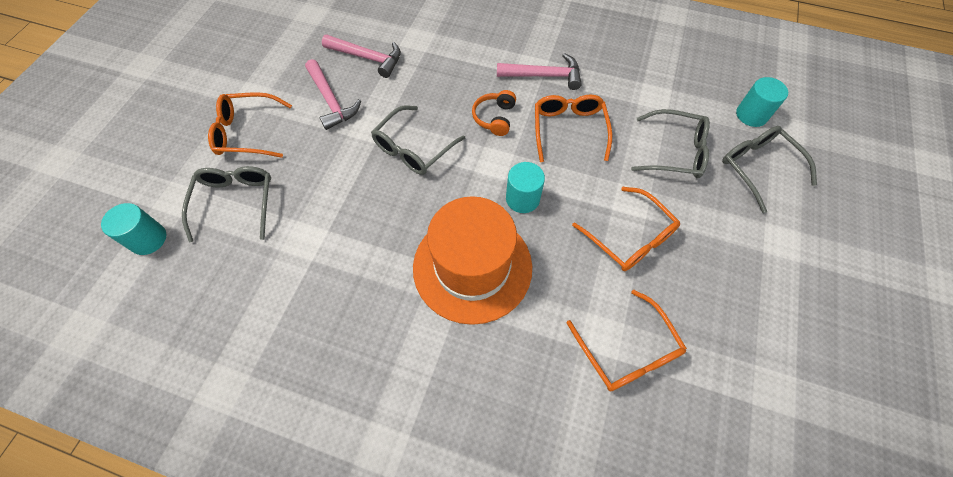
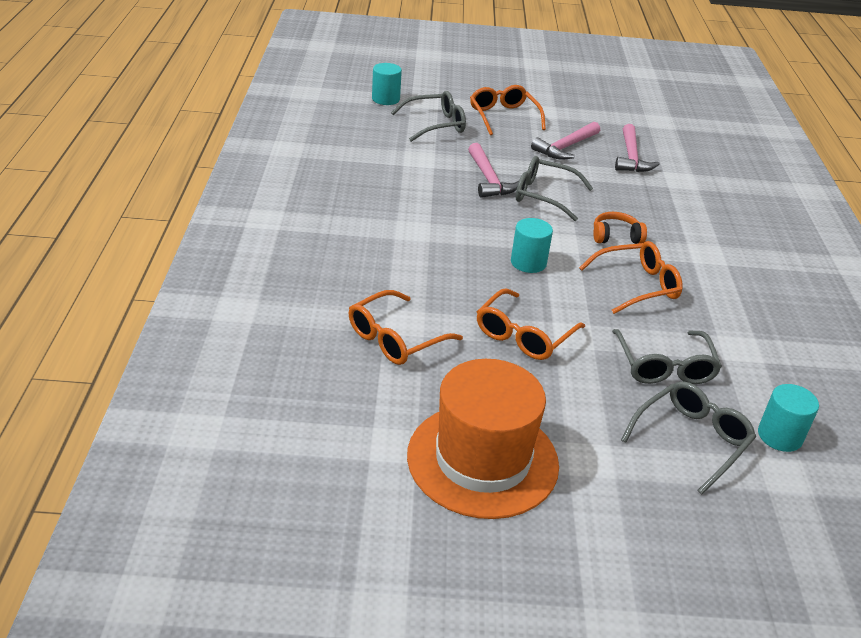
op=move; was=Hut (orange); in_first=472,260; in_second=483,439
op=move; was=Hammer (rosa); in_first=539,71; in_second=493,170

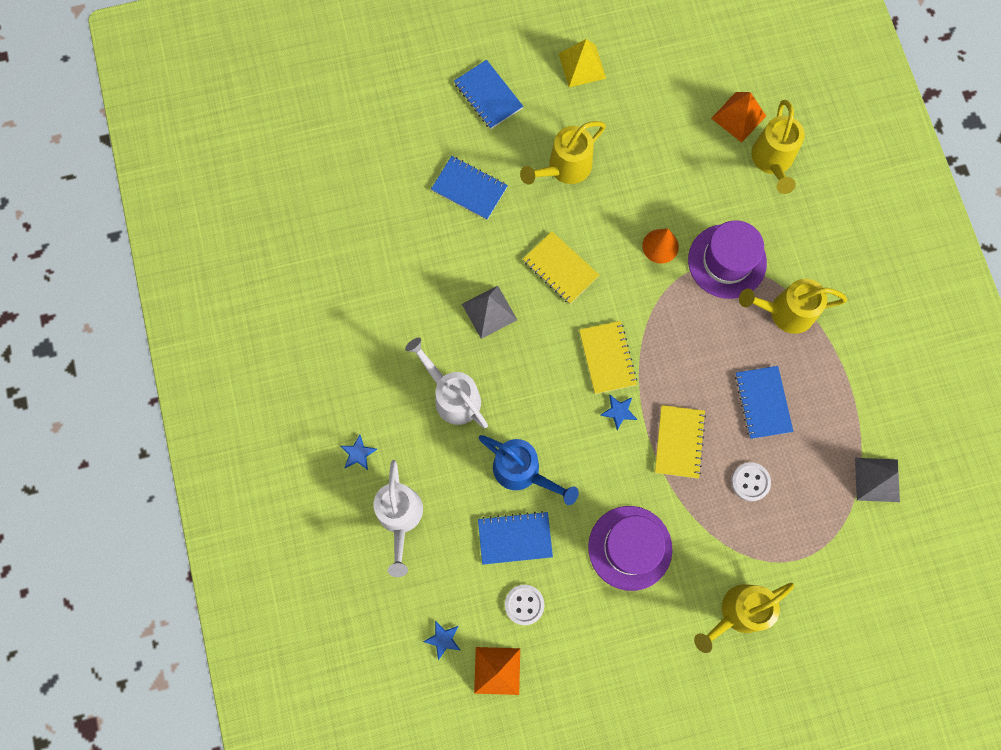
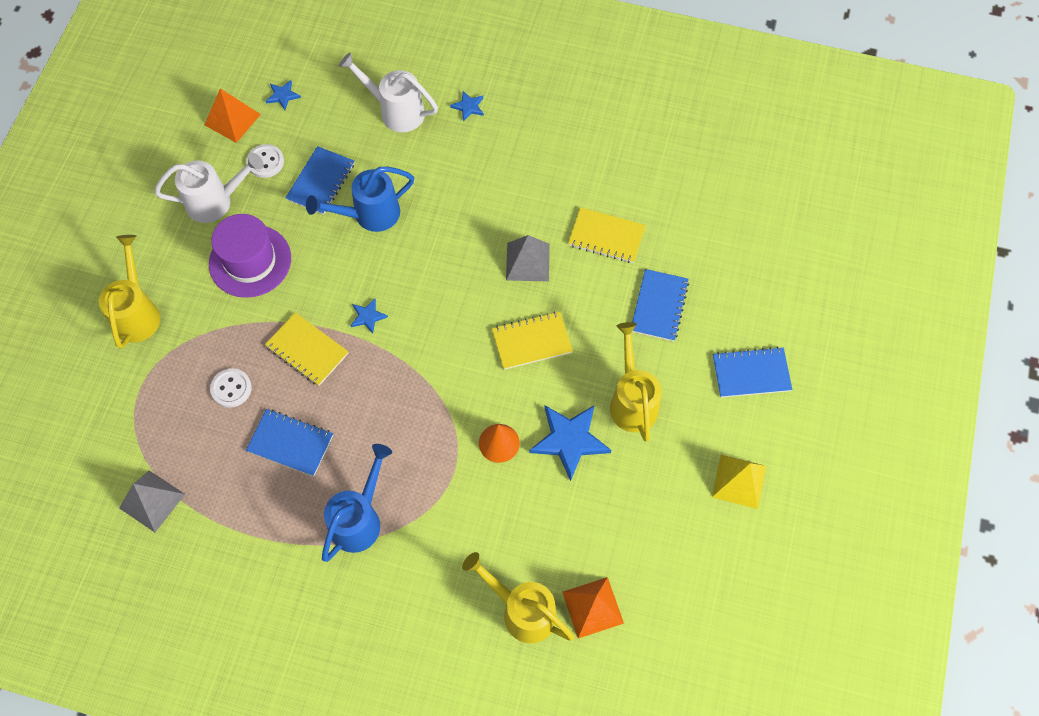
op=move; was=Gießkanne (weiß); in_first=446,382; in_second=209,187
op=rotate; was=Notizbuch (blau); in_first=469,188; in_second=660,305; clockwise=-45
op=move; was=Notizbuch (gelb); in_first=608,357; in_second=607,235
op=delete; was=Hut (lila); in_first=727,259
op=recolor; was=Gießkanne (gelb); now=Gießkanne (blau); in_first=793,306; in_second=357,503
op=insert; now=Stern (blau); in_second=570,443

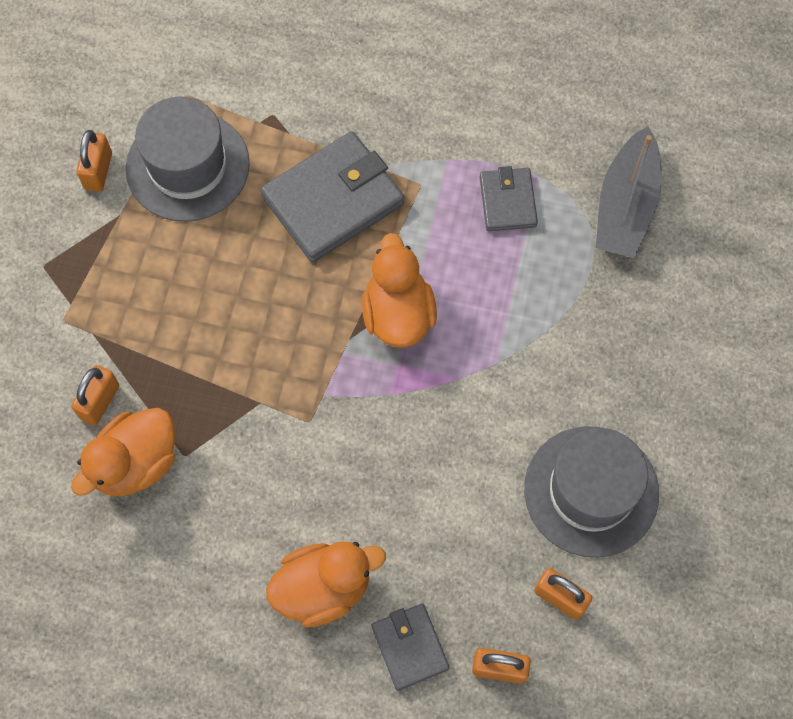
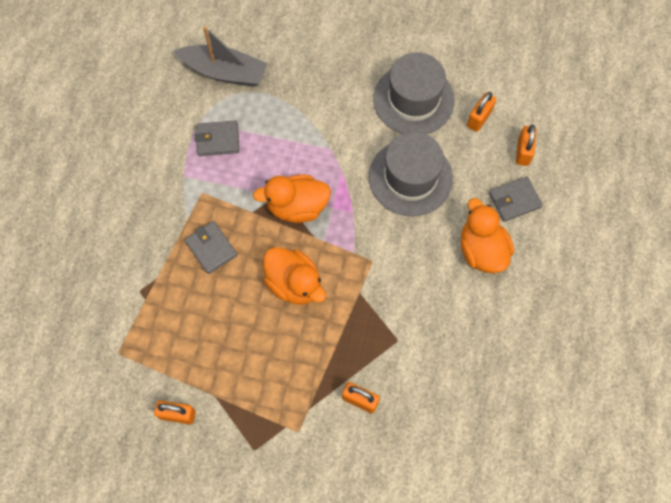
op=move; was=Ente (orange); in_first=123,452; in_second=294,276
op=move; was=Hut (grau); in_first=188,159; in_second=411,174
op=resize; was=Geldbörse (grau); in_first=332,197; in_second=211,247; ratio=0.55

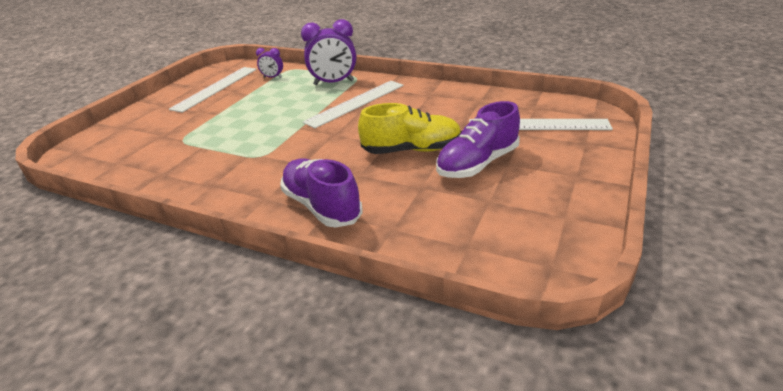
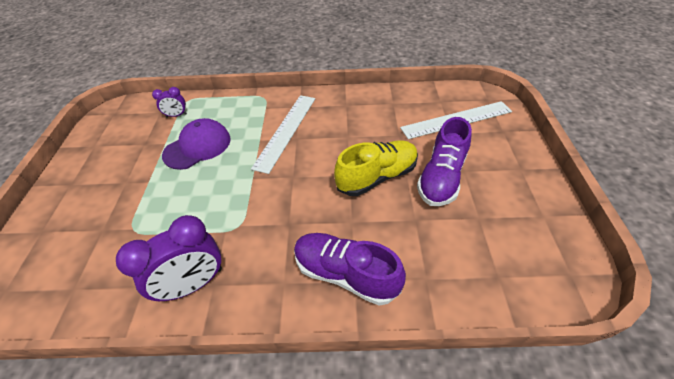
op=delete; was=Lineal (weiß); in_first=213,90
op=move; was=Wecker (lila); in_first=328,52; in_second=169,258
op=insert; now=Kappe (lila); in_second=196,144

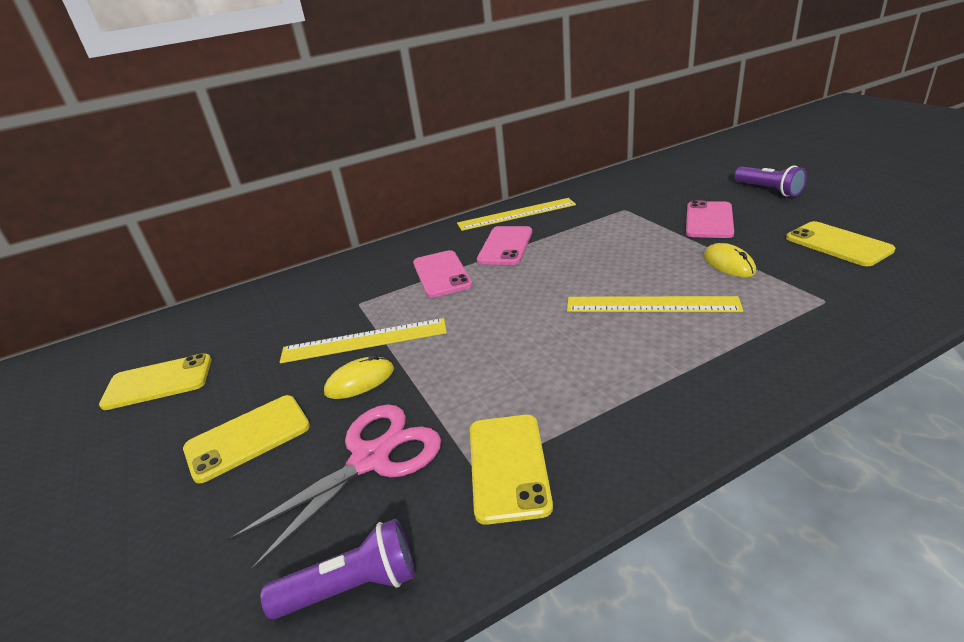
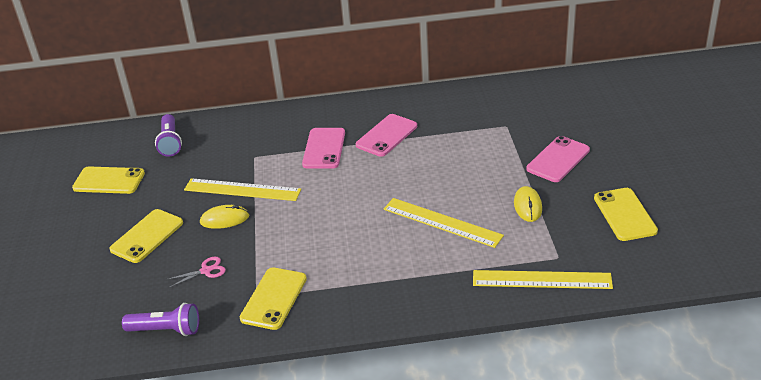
op=rotate; was=Handy (gelb); in_first=246,439; in_second=146,236; clockwise=-45
op=resize; was=Schere (rosa); in_first=334,487; in_second=196,272; ratio=0.46
op=move; was=Lineal (gelb); in_first=516,214; in_second=543,279
op=move; was=Taschenlampe (lila); in_first=770,181; in_second=168,135

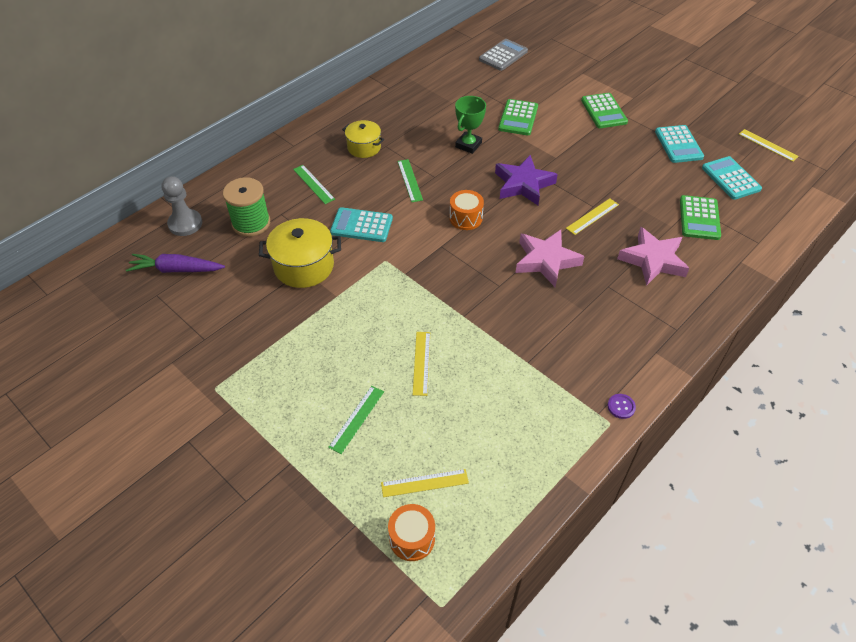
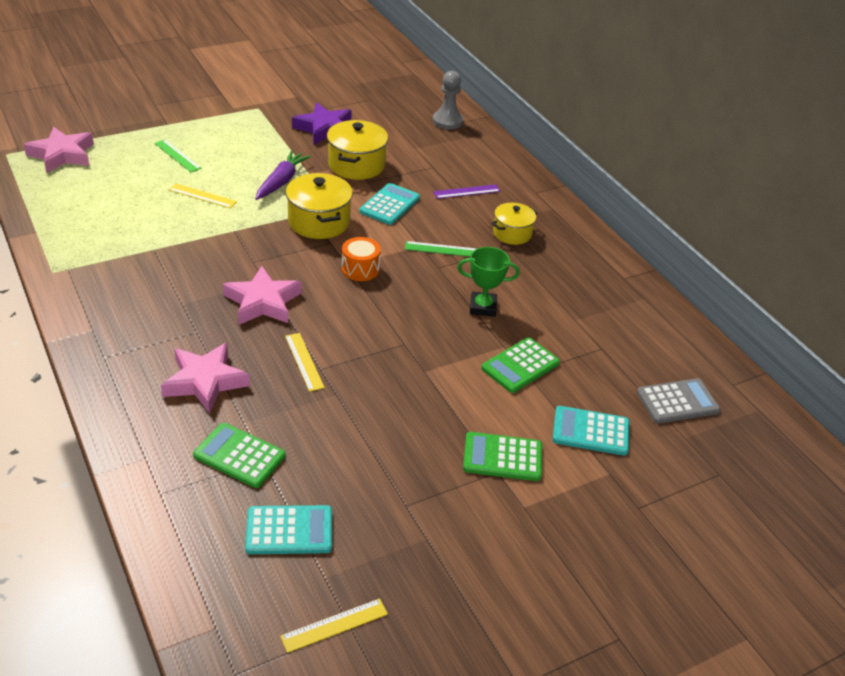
op=move; was=Karotte (lila); in_first=175,263; in_second=283,175
op=delete; was=Garnrolle (grün); in_first=246,207
op=recolor; was=Lineal (grün); now=Lineal (lila); in_first=314,184; in_second=466,191
op=delete; was=Lineal (gelb); in_first=425,483
op=replace; was=Trommel (orange); now=Stern (rosa); in_first=411,532; in_second=58,150
op=rotate; was=Pokal (grün); in_first=470,125; in_second=488,282; clockwise=-45
op=rotate; was=Taschenrechner (grau); in_first=503,55; in_second=678,401; clockwise=-75
op=move; was=Stern (lila); in_first=526,180; in_second=322,124
op=rotate; was=Taschenrechner (grün); in_first=518,117; in_second=520,365; clockwise=-75
op=delete; was=Knopf (lila); in_first=622,406
op=move; was=Taschenrechner (türkis); in_first=679,144; in_second=591,431
op=insert; now=Kochtopf (gelb); in_second=319,206

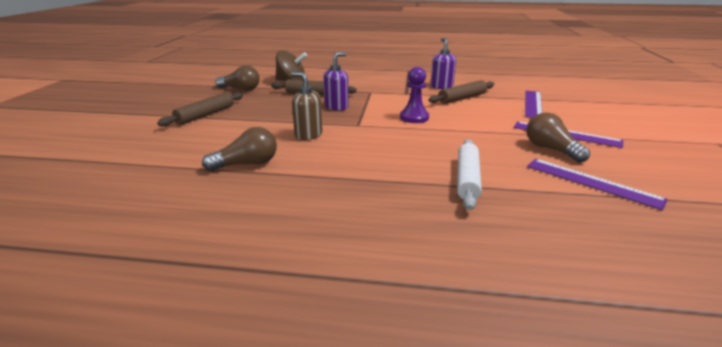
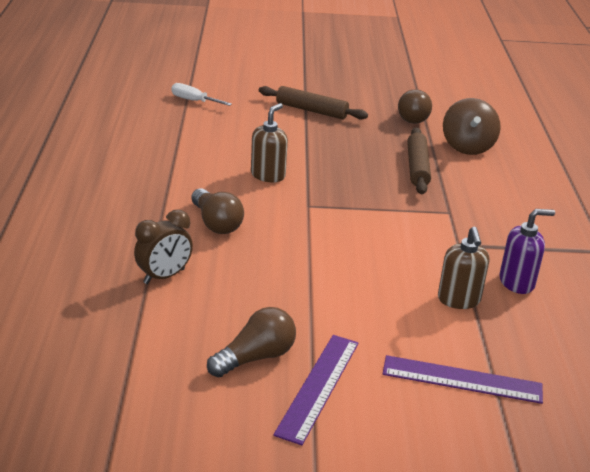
op=move; was=Glühbirne (braun); in_first=239,149; in_second=217,211
op=delete; was=Seifenspender (lila); in_first=336,81
op=delete; was=Bauer (lila); in_first=414,95
op=replace; was=Nudelholz (braun); now=Seifenspender (braun); in_first=461,92; in_second=463,268
op=replace; was=Nudelholz (weiß); now=Wecker (braun); in_first=469,174; in_second=163,246
op=delete; was=Lineal (lila); in_first=597,184
op=insert; now=Schraubenzieher (weiß); in_second=201,94

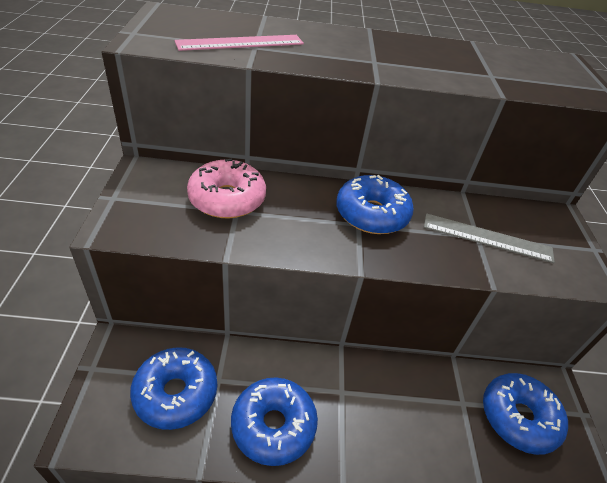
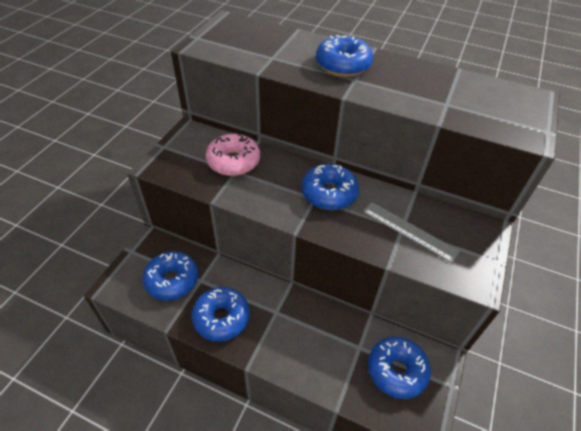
op=delete; was=Lineal (rosa); in_first=239,43
op=insert; now=Donut (blau); in_second=344,56

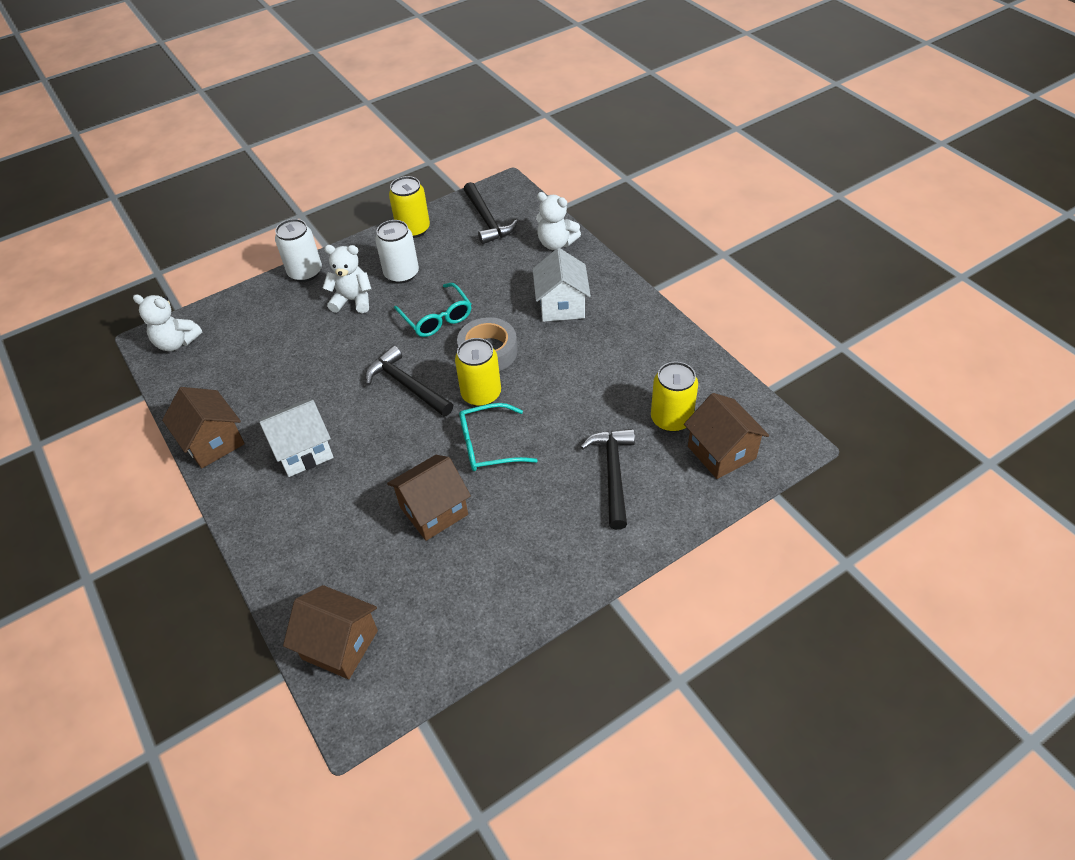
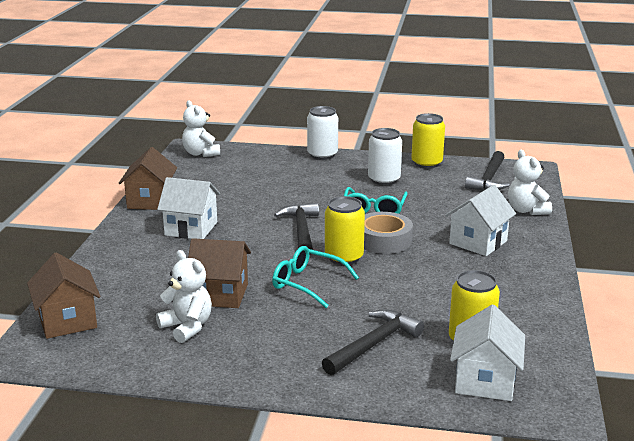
op=move; was=Teddybär (weiß); in_first=347,279; in_second=184,296
op=recolor; was=Haus (braun); now=Haus (weiß); in_first=726,436; in_second=487,353

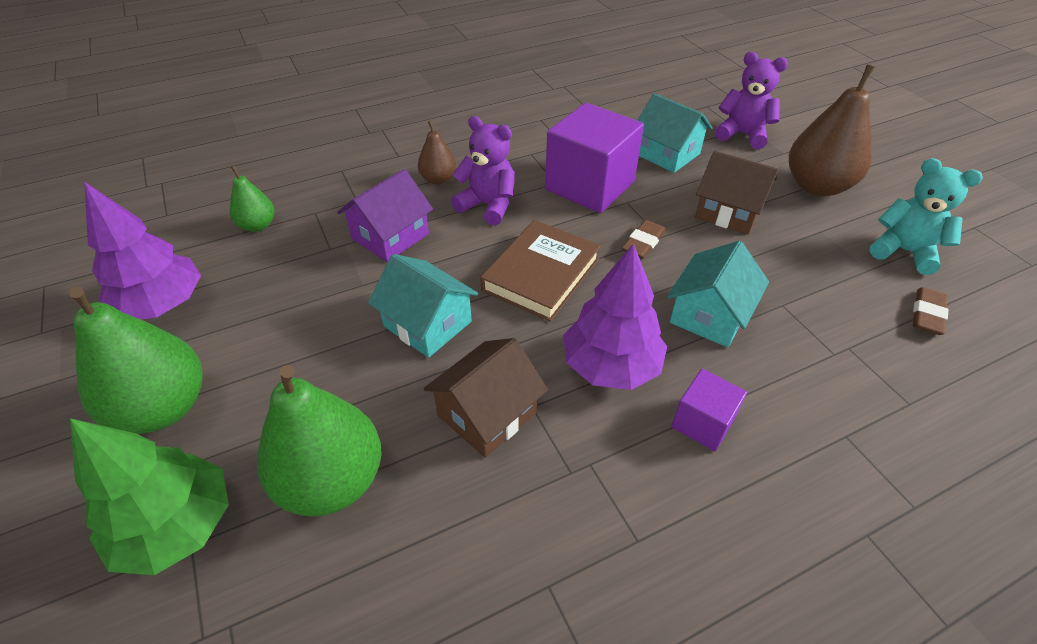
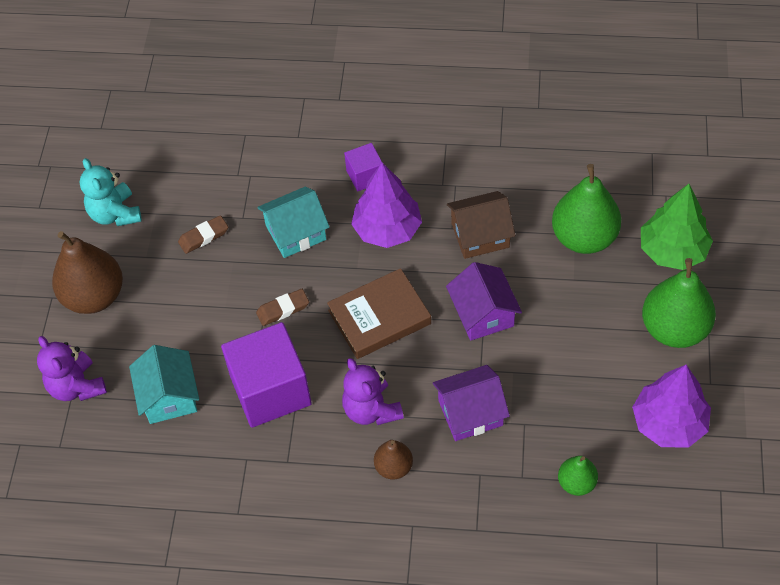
op=recolor; was=Haus (türkis); now=Haus (lila); in_first=423,306; in_second=484,301
op=delete; was=Haus (braun); in_first=737,193
op=move; was=Radiergummi (braun); in_first=931,311; in_second=203,234

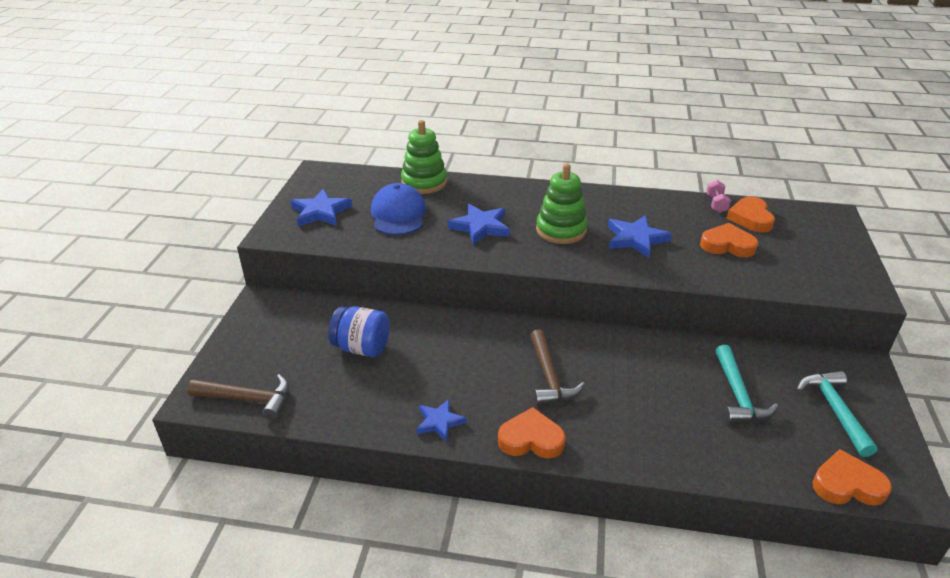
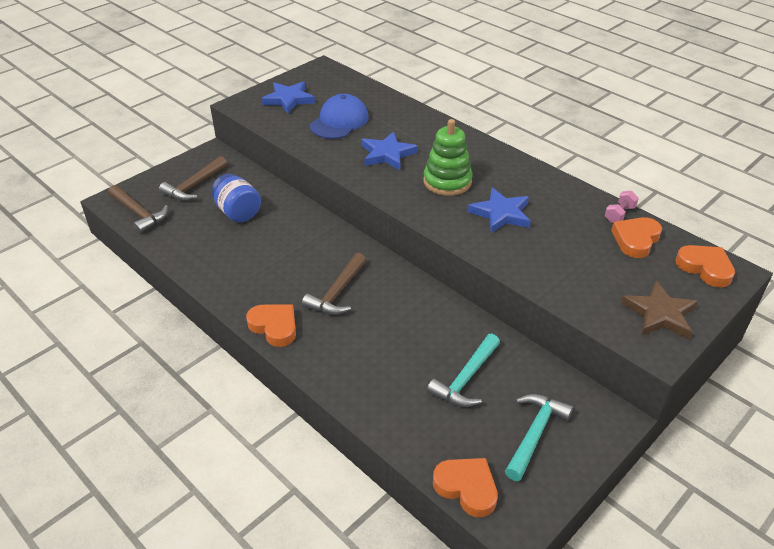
op=delete; was=Stapelspielzeug (grün); in_first=424,157
op=delete; was=Stern (blau); in_first=441,420
op=move; was=Herz (orange); in_first=729,240; in_second=705,266
op=insert; now=Hammer (braun); in_second=193,178
op=insert; now=Stern (braun); in_second=659,310

